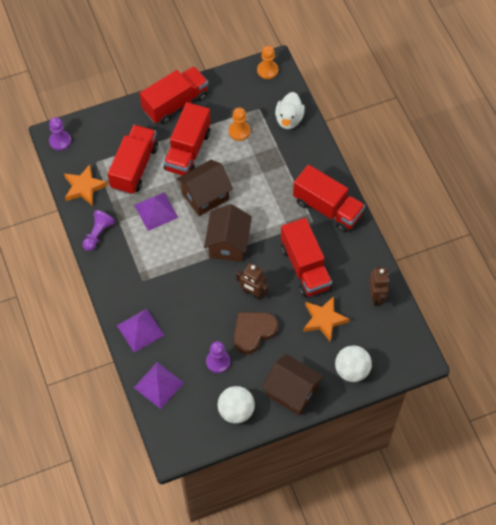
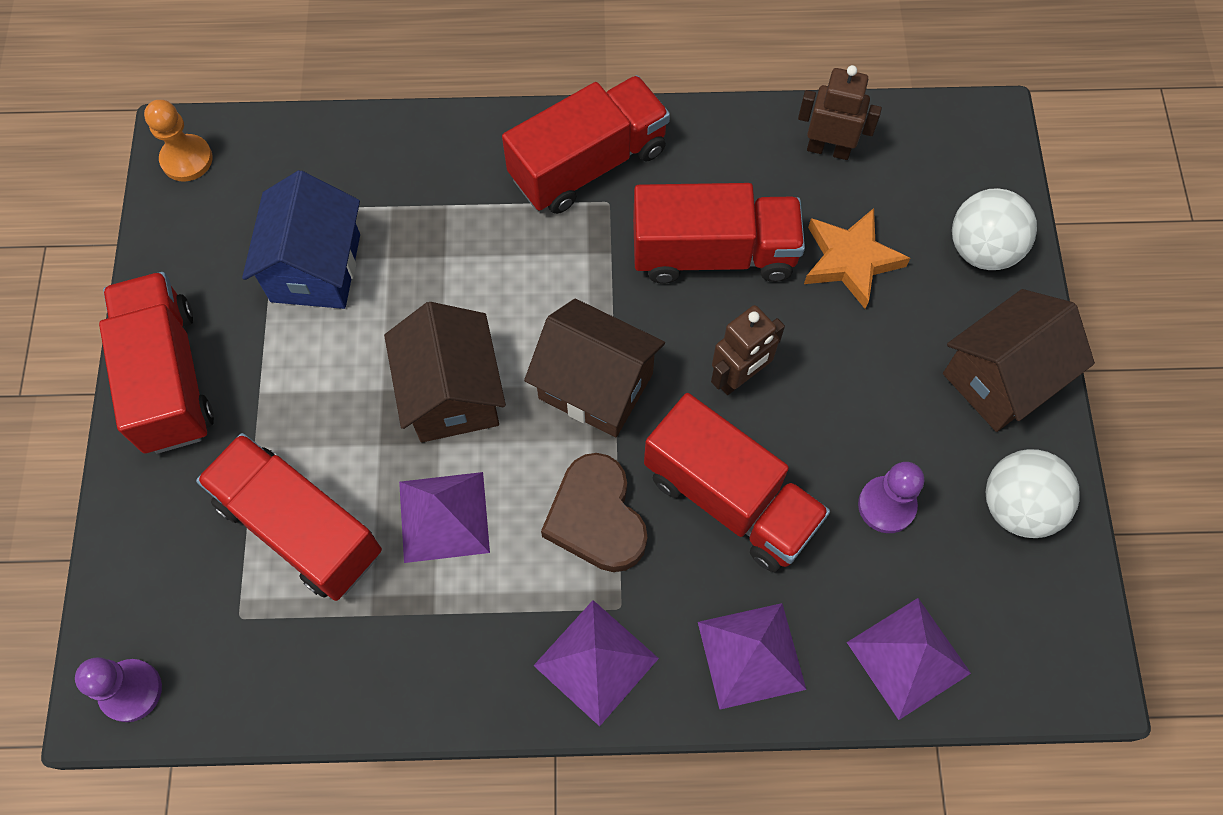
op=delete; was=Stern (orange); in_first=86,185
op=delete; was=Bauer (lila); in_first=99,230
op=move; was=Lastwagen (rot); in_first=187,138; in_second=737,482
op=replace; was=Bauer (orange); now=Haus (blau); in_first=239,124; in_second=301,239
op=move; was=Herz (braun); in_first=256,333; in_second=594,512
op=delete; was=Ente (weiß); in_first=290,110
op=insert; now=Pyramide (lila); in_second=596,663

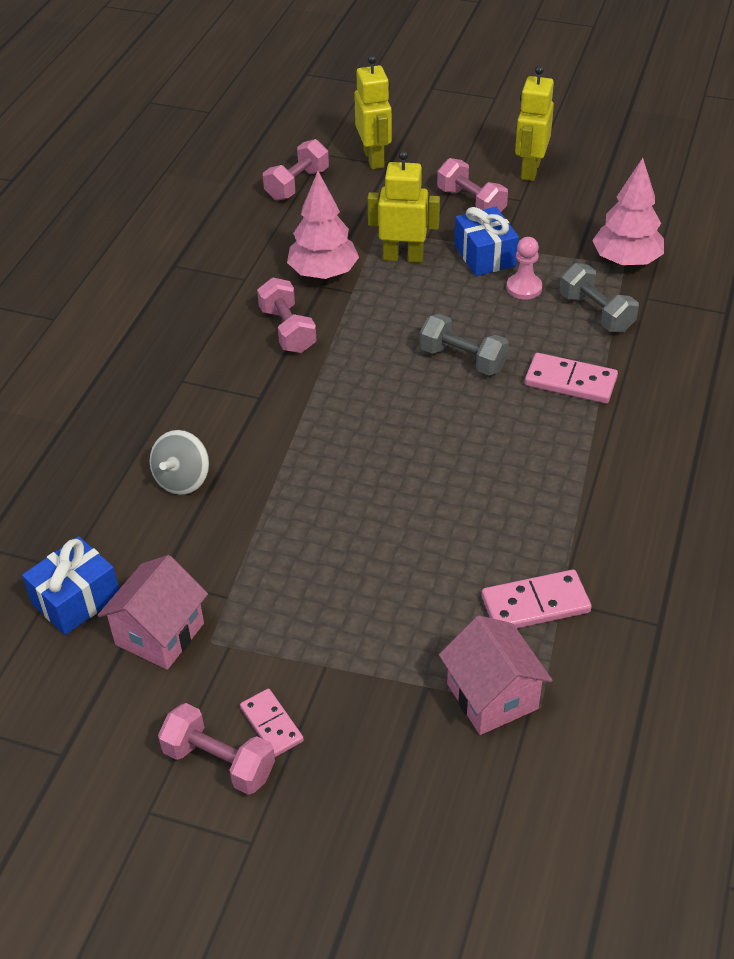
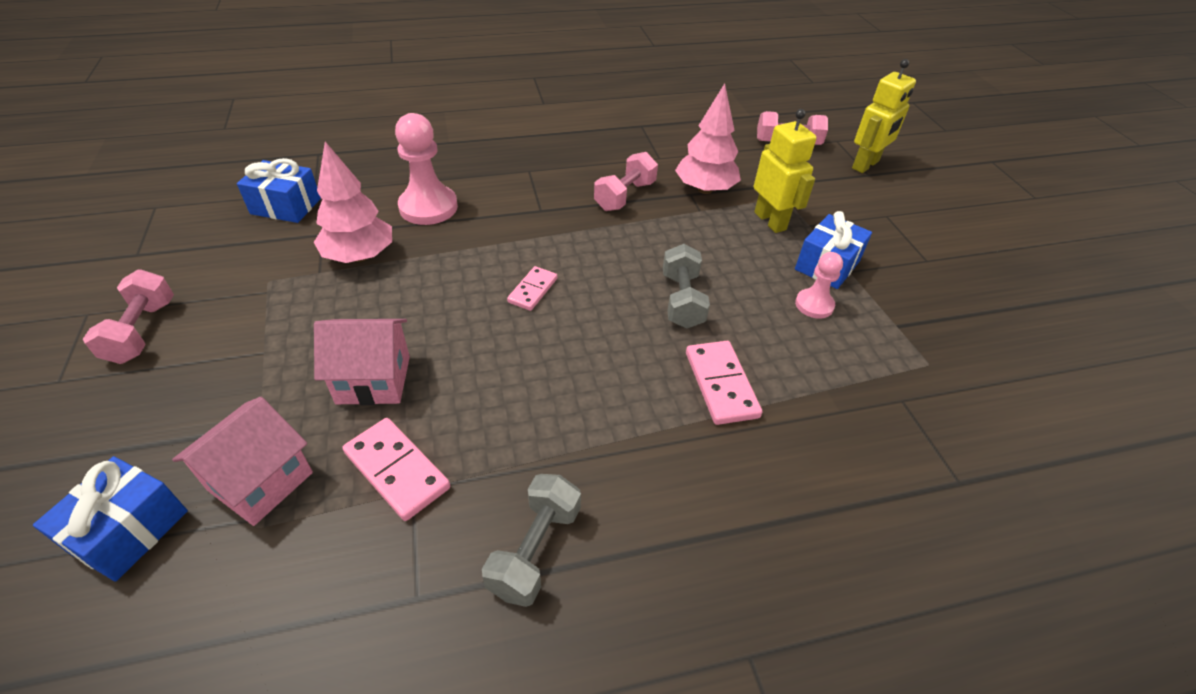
op=move; was=Haus (rosa); in_first=153,612; in_second=362,362
op=replace; was=Kreisel (grau); now=Bauer (rosa); in_first=179,462; in_second=426,169
op=move; was=Dominostein (rosa); in_first=272,723; in_second=532,288
op=delete; was=Hantel (rosa); in_first=472,185
op=delete; was=Roboter (gelb); in_first=534,123
op=move; was=Hantel (grau); in_first=599,298; in_second=531,540
op=move; was=Baum (rosa); in_first=628,212; in_second=353,202
op=insert; now=Geschenk (blau); in_second=110,519

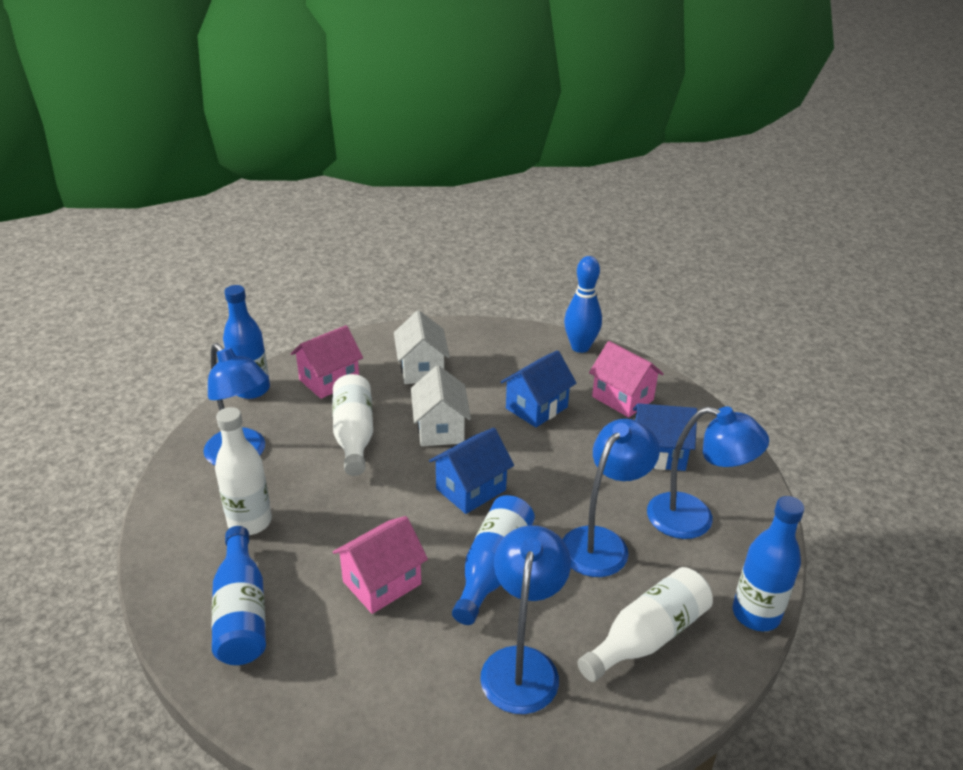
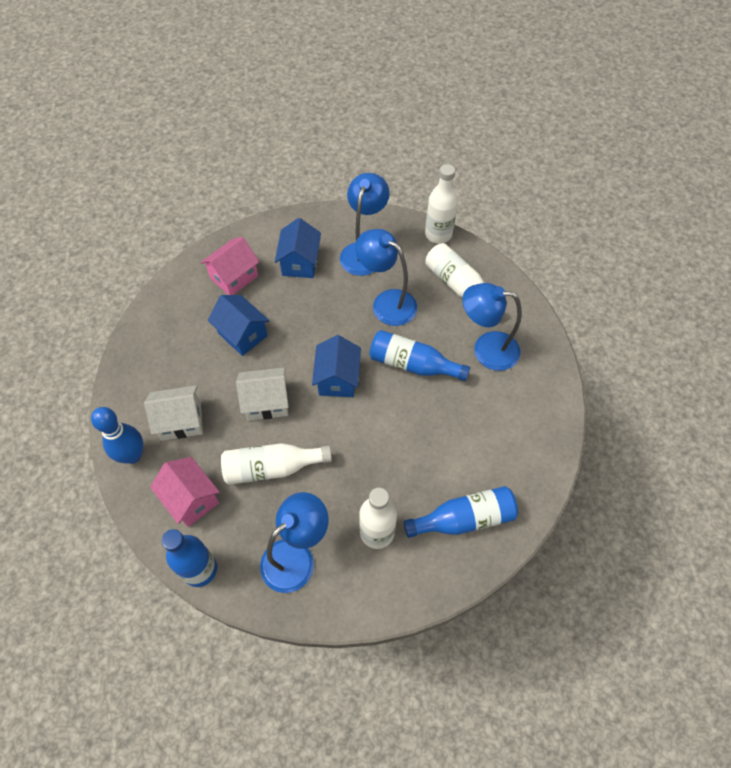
op=delete; was=Haus (rosa); in_first=380,565
op=rotate; was=Haus (blau); in_first=471,471; in_second=336,366; clockwise=45
op=move; was=Bowlingkegel (blau); in_first=583,304; in_second=117,435
op=recolor; was=Flasche (blau); now=Flasche (weiß); in_first=768,563; in_second=441,204

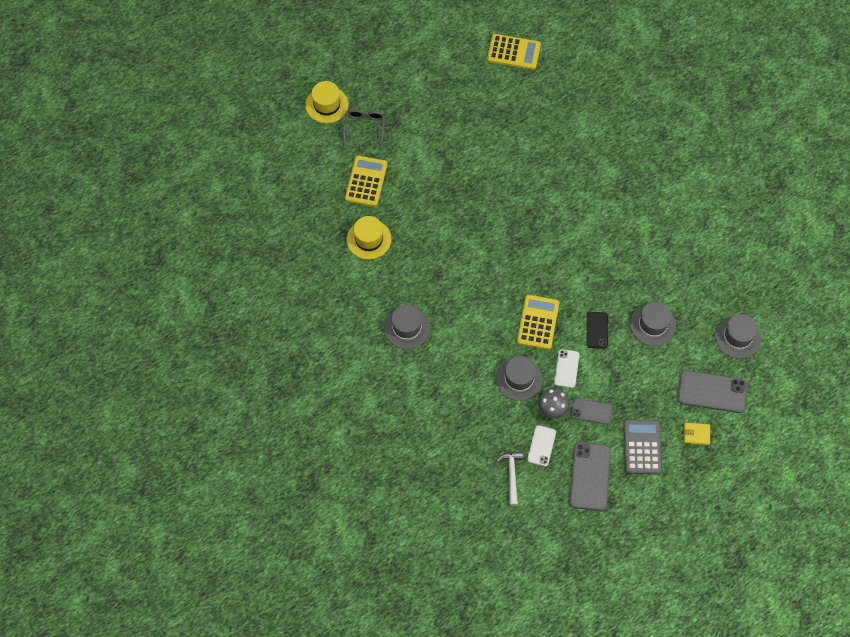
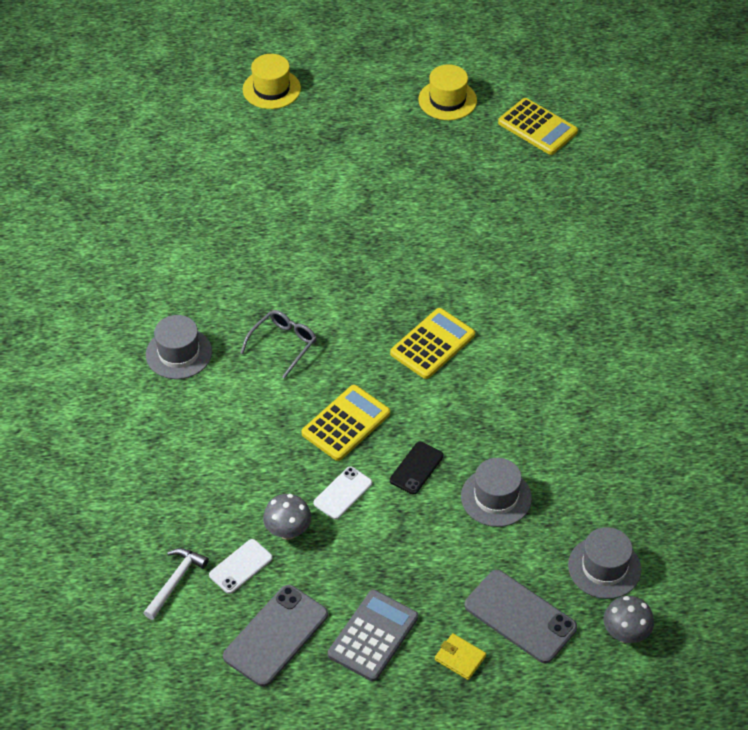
op=move; was=Brille (grau); in_first=364,129; in_second=278,344
op=move; was=Taschenrechner (gelb); in_first=366,181; in_second=432,343
op=move; was=Hut (gelb); in_first=369,238; in_second=447,92
op=delete; was=Hut (grau); in_first=519,378
op=delete; was=Handy (grau); in_first=592,411
op=insert; now=Pilz (grau); in_second=628,619

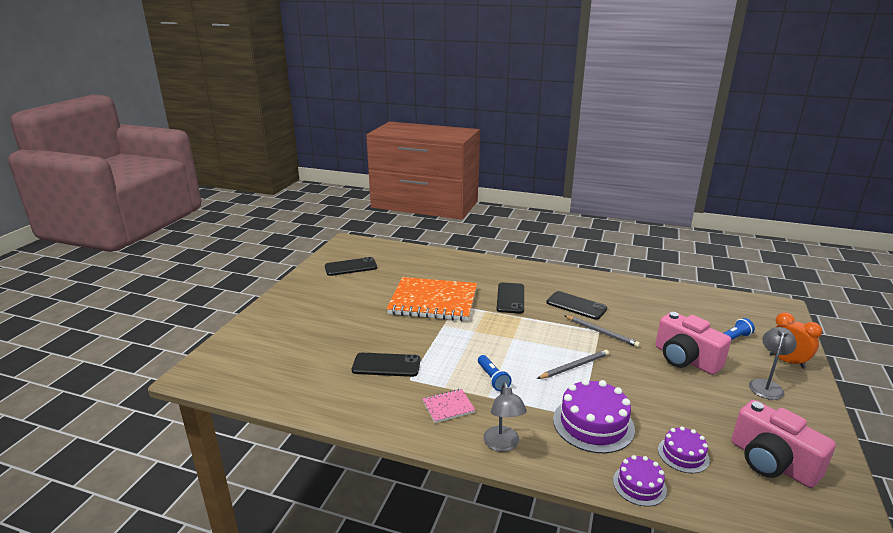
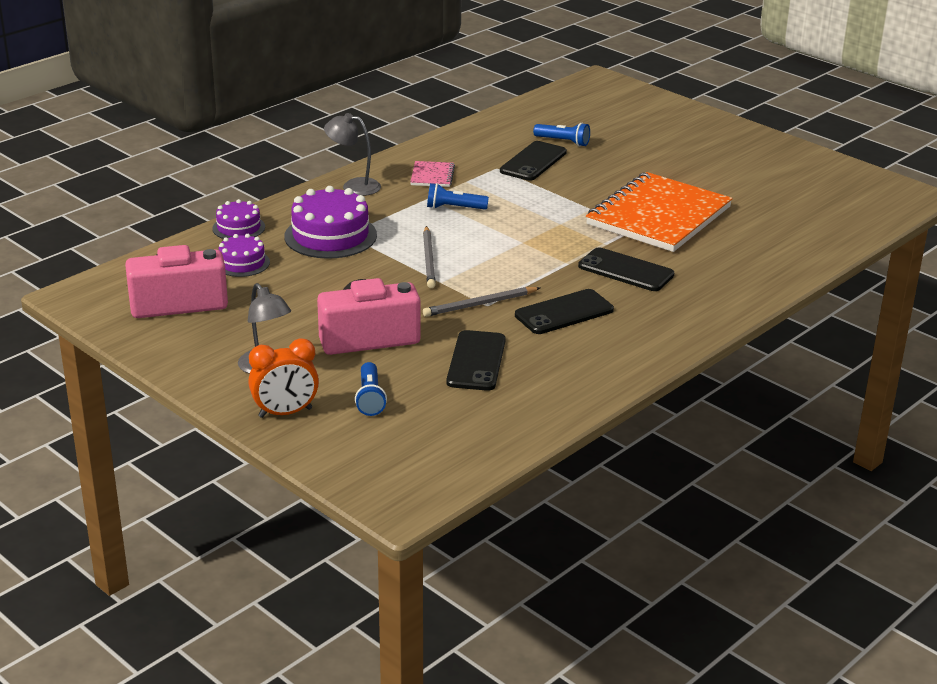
op=move; was=Handy (schwarz); in_first=351,266; in_second=476,360
op=insert; now=Taschenlampe (blau); in_second=561,134

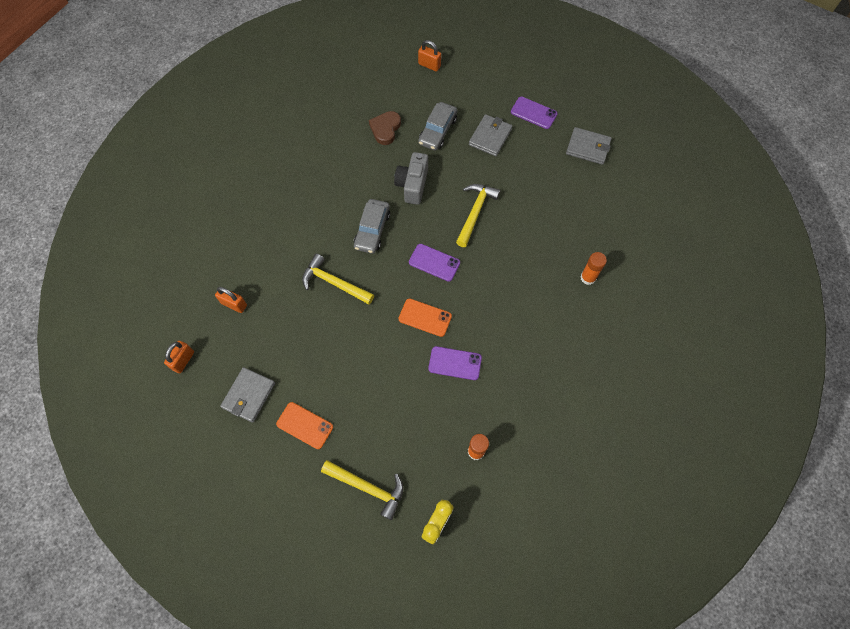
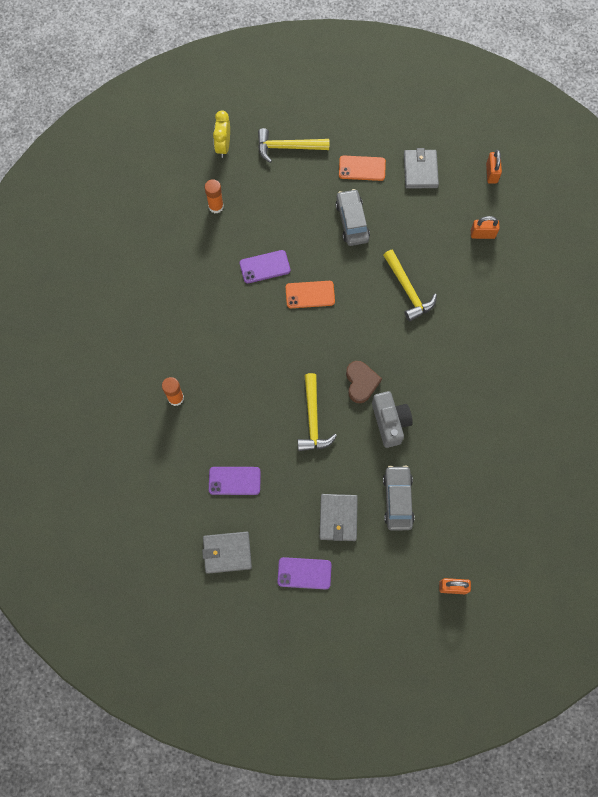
op=rotate; was=Hammer (gelb); in_first=338,279; in_second=410,285; clockwise=60
op=move; was=Auto (grau); in_first=372,226; in_second=352,217
op=move; was=Herz (braun); in_first=385,128; in_second=364,382
op=move; was=Handy (lila); in_first=434,263; in_second=235,481

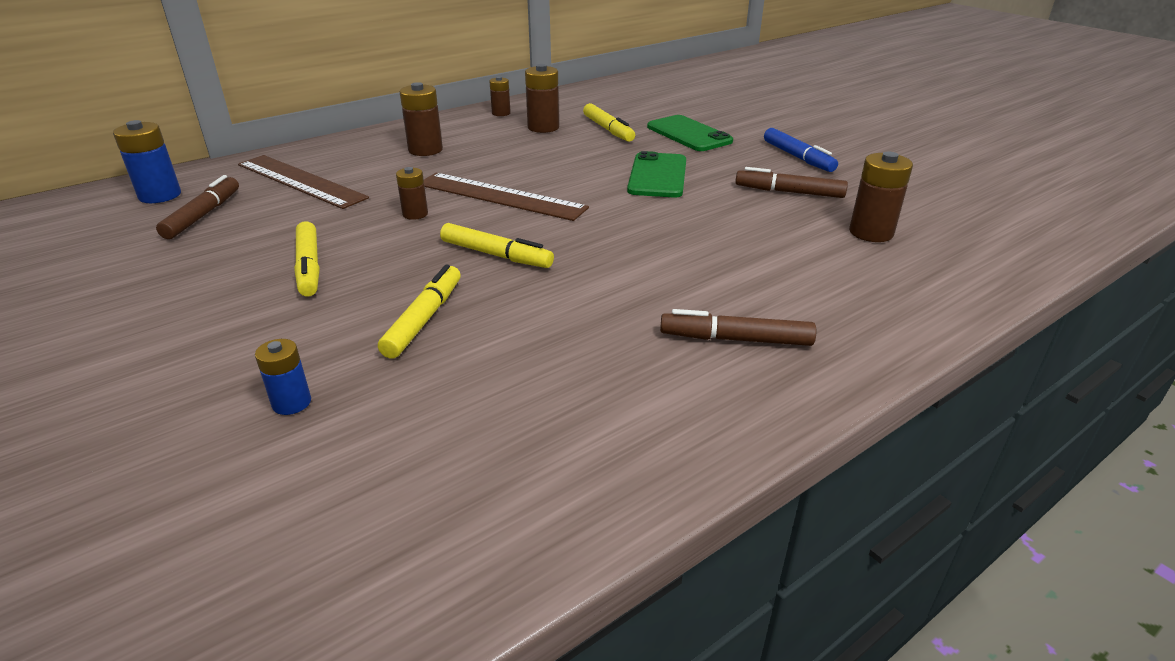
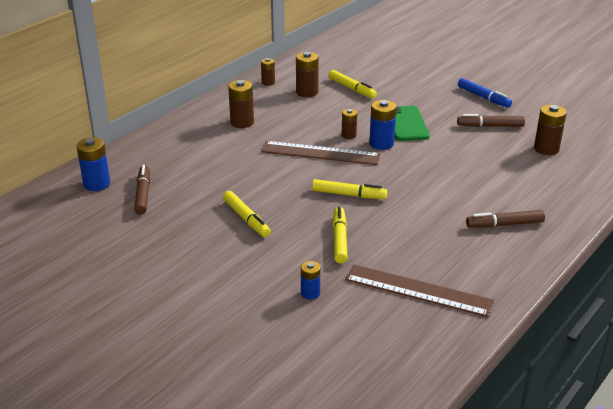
op=move; was=Lineal (braun); in_first=303,182; in_second=419,290
op=move; was=Batterie (braun); in_first=412,193; in_second=349,124
op=delete; was=Handy (grün); in_first=690,133
op=insert; now=Batterie (blau); in_second=383,125

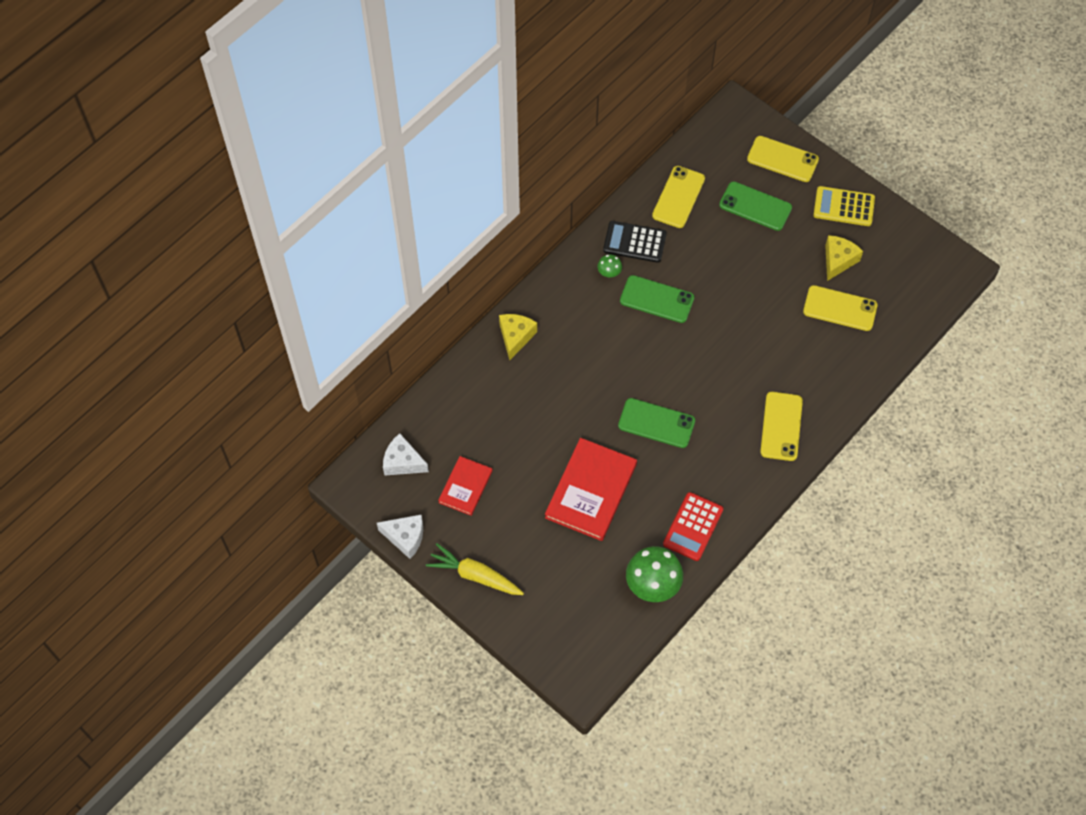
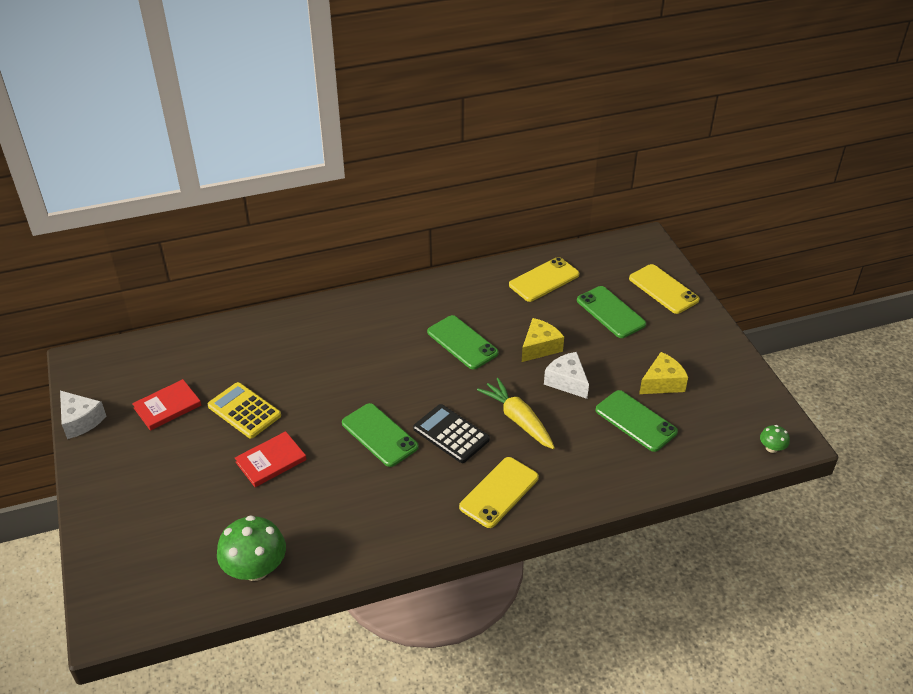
op=move; was=Käse (weiß); in_first=406,454; in_second=566,375
op=move; was=Karotte (gelb); in_first=475,569; in_second=516,413
op=move; was=Käse (gelb); in_first=518,337; in_second=543,340
op=resize; was=Buch (rot); in_first=591,489; in_second=271,459; ratio=0.58
op=move; was=Pilz (grün); in_first=609,265; in_second=775,439
op=move; was=Taschenrechner (schwarz); in_first=635,242; in_second=451,433
op=delete; was=Taschenrechner (rot); in_first=693,526
op=recolor; was=Handy (gelb); now=Handy (grün); in_first=840,308; in_second=636,421
op=move; was=Taschenrechner (gelb); in_first=844,206; in_second=244,410

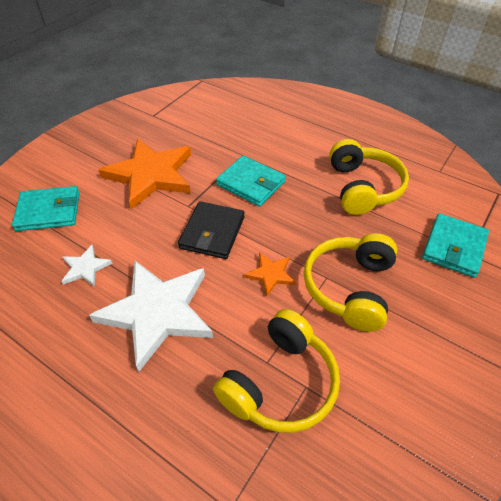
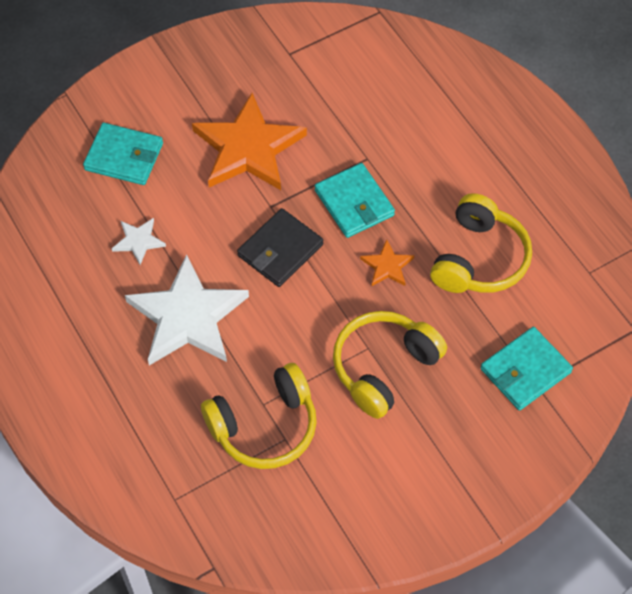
op=move; was=Stern (orange); in_first=270,274; in_second=387,262

